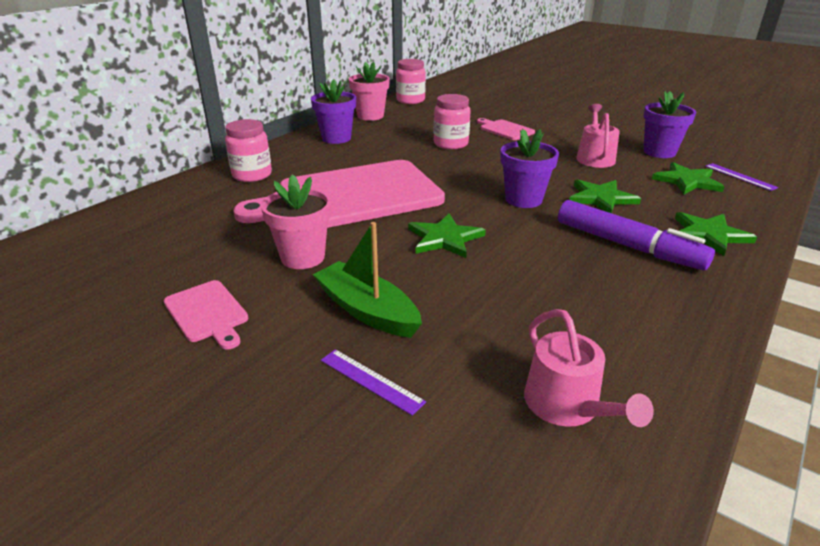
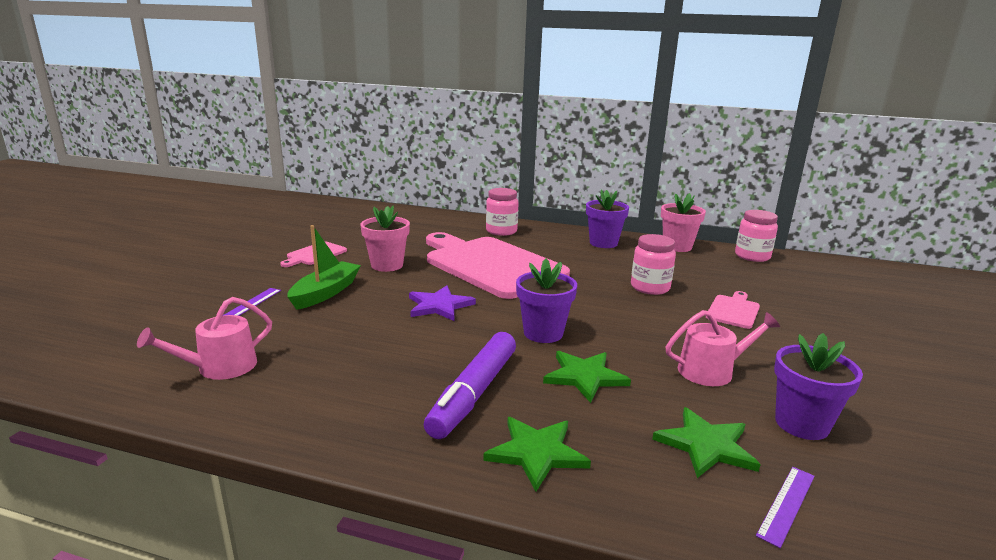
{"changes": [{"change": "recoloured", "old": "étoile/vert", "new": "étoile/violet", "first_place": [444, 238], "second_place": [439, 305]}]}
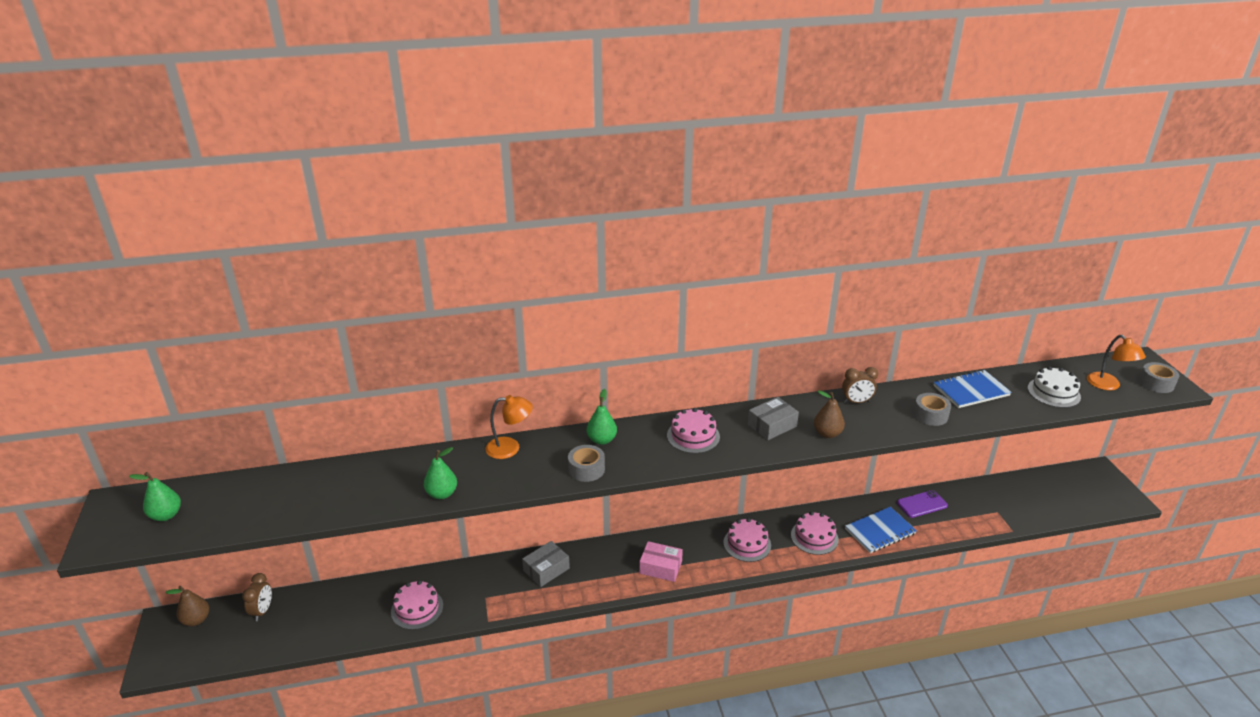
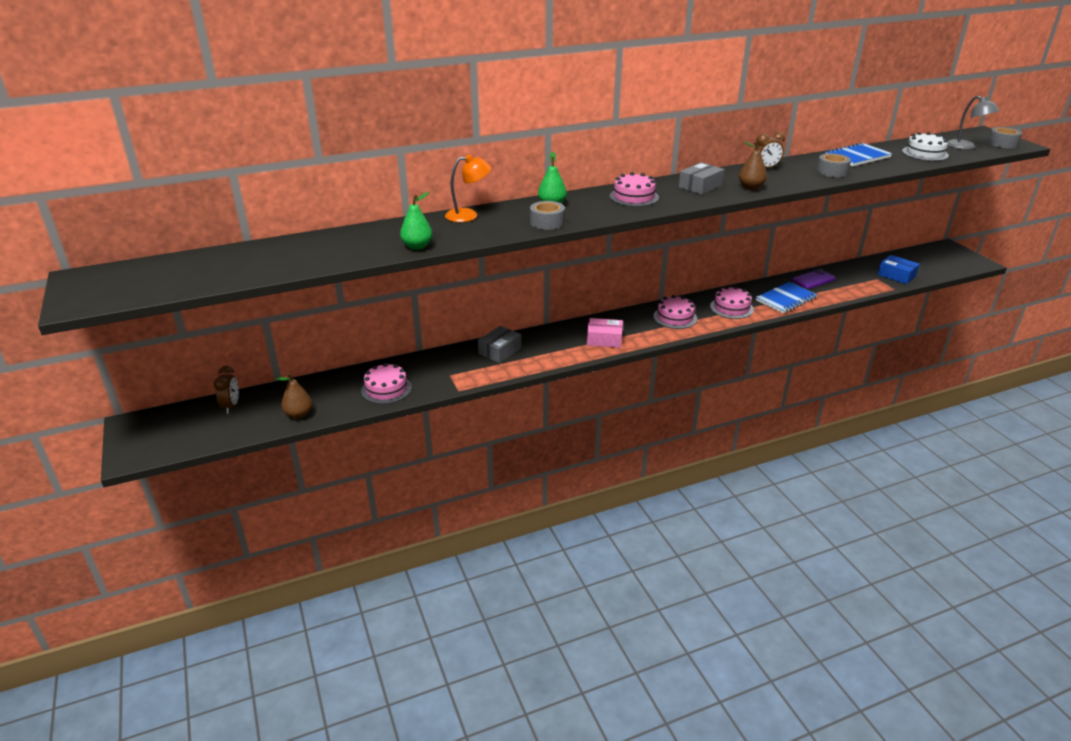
{"changes": [{"change": "moved", "old": "poire/marron", "first_place": [196, 620], "second_place": [299, 414]}, {"change": "added", "new": "boîte/bleu", "second_place": [896, 275]}, {"change": "recoloured", "old": "lampe/orange", "new": "lampe/gris", "first_place": [1108, 385], "second_place": [965, 147]}, {"change": "removed", "old": "poire/vert", "first_place": [166, 515]}]}
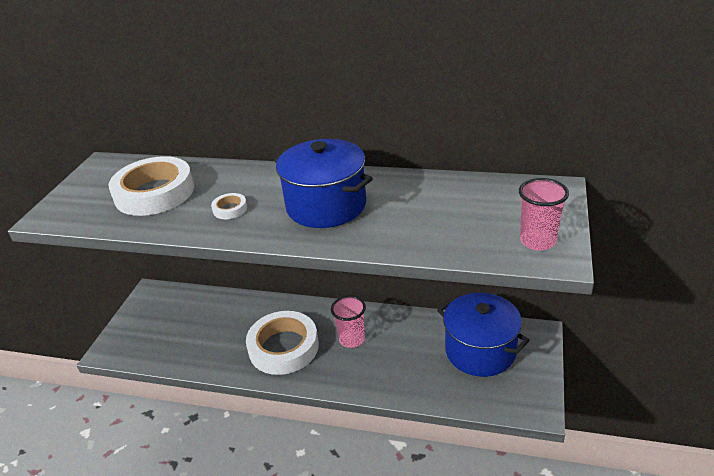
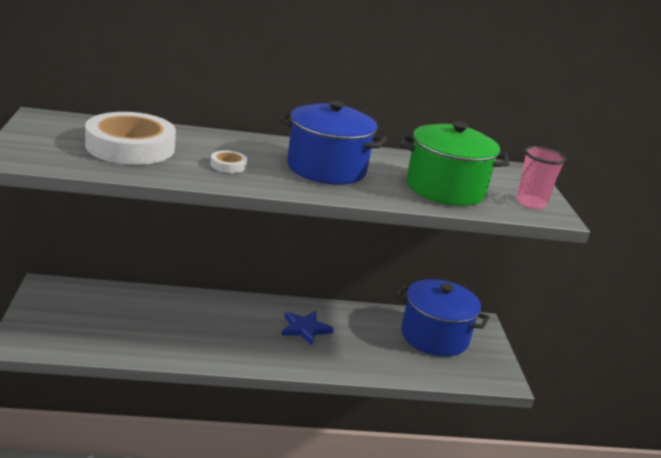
{"changes": [{"change": "replaced", "old": "gobelet/rose", "new": "étoile/bleu", "first_place": [352, 339], "second_place": [305, 329]}, {"change": "added", "new": "marmite/vert", "second_place": [445, 189]}, {"change": "removed", "old": "ruban adhésif/blanc", "first_place": [283, 347]}]}
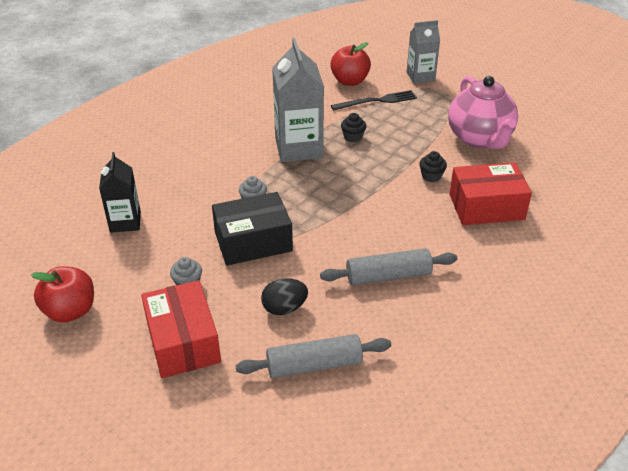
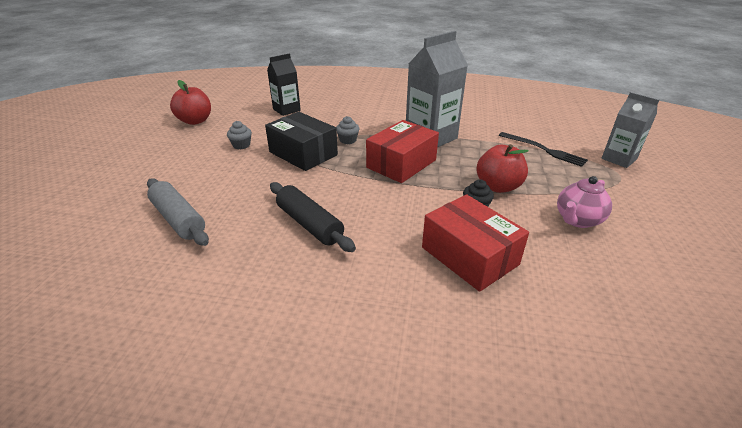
{"changes": [{"change": "recoloured", "old": "rouleau à pâtisserie/gris", "new": "rouleau à pâtisserie/noir", "first_place": [388, 276], "second_place": [309, 224]}, {"change": "moved", "old": "boîte/rouge", "first_place": [183, 341], "second_place": [401, 164]}, {"change": "moved", "old": "pomme/rouge", "first_place": [350, 81], "second_place": [498, 186]}, {"change": "resized", "old": "théière/rose", "first_place": [479, 139], "second_place": [577, 220], "factor": 0.6}, {"change": "removed", "old": "œuf/noir", "first_place": [284, 308]}, {"change": "removed", "old": "muffin/noir", "first_place": [353, 137]}]}
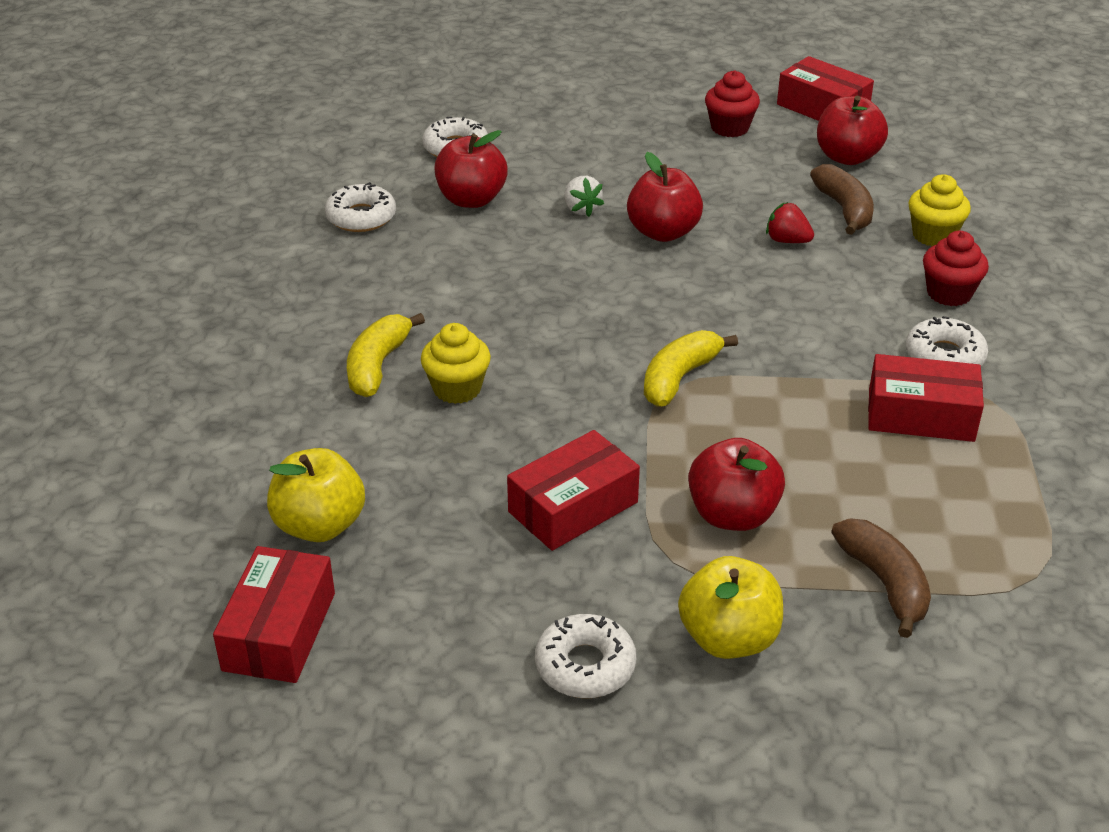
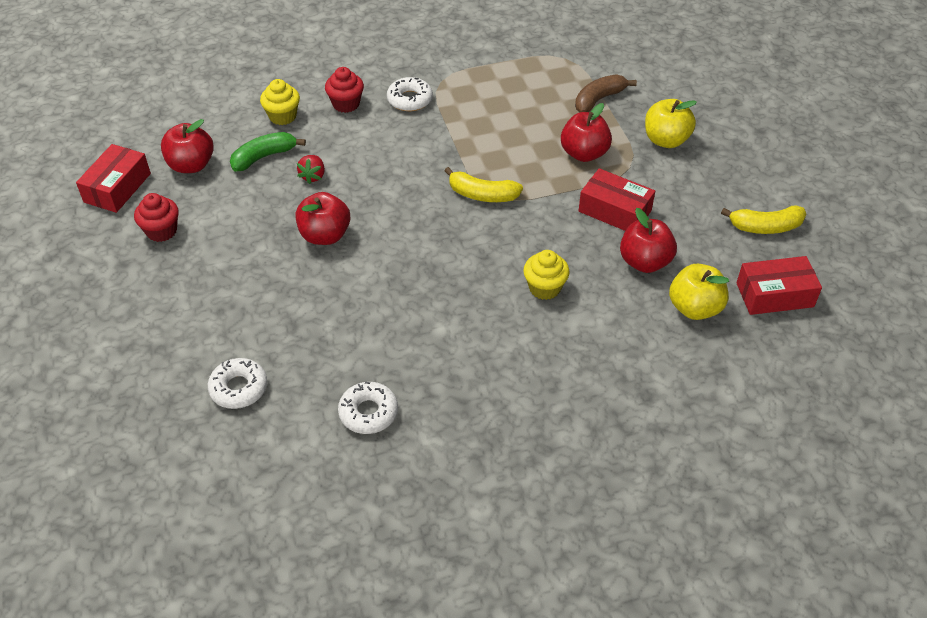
{"changes": [{"change": "recoloured", "old": "banane/marron", "new": "banane/vert", "first_place": [844, 209], "second_place": [264, 157]}, {"change": "moved", "old": "pomme/rouge", "first_place": [471, 199], "second_place": [644, 262]}, {"change": "moved", "old": "banane/jaune", "first_place": [378, 365], "second_place": [765, 227]}, {"change": "removed", "old": "beignet/blanc", "first_place": [585, 666]}, {"change": "removed", "old": "fraise/blanc", "first_place": [581, 209]}, {"change": "removed", "old": "boîte/rouge", "first_place": [920, 415]}]}
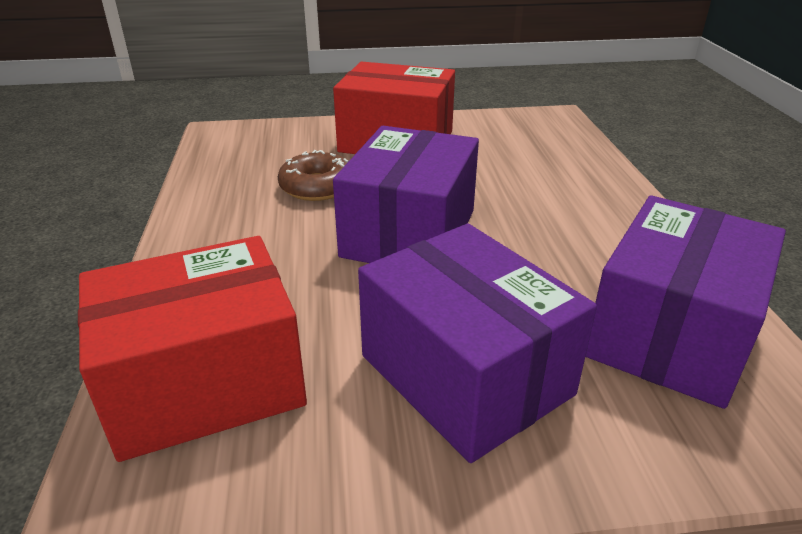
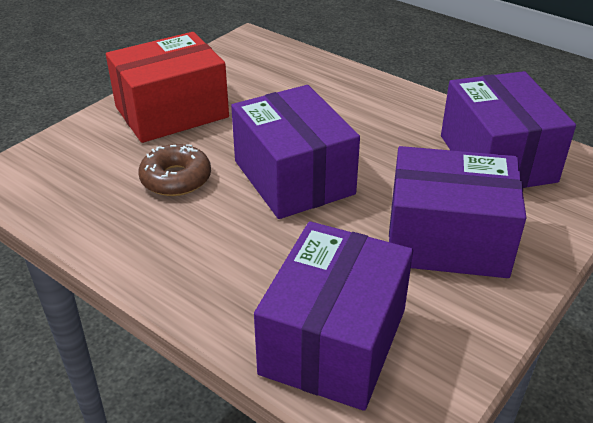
{"changes": [{"change": "recoloured", "old": "boîte/rouge", "new": "boîte/violet", "first_place": [205, 383], "second_place": [334, 341]}]}
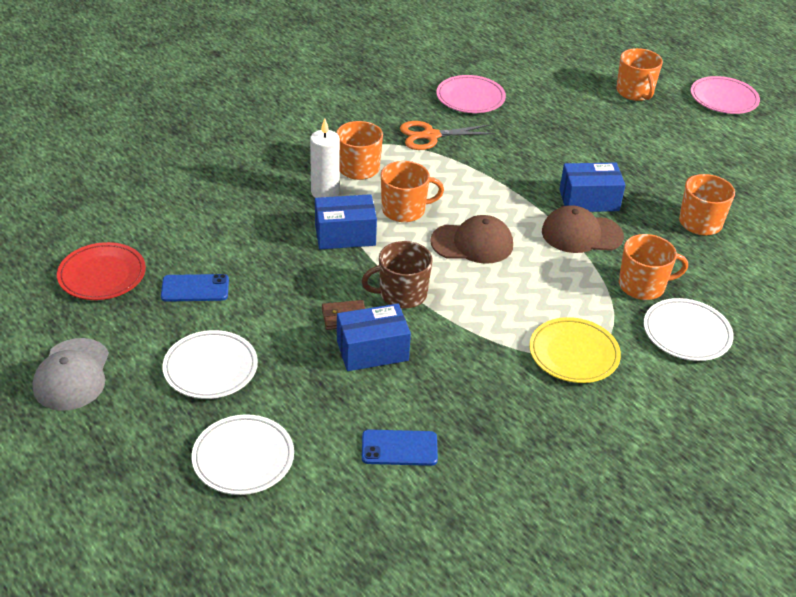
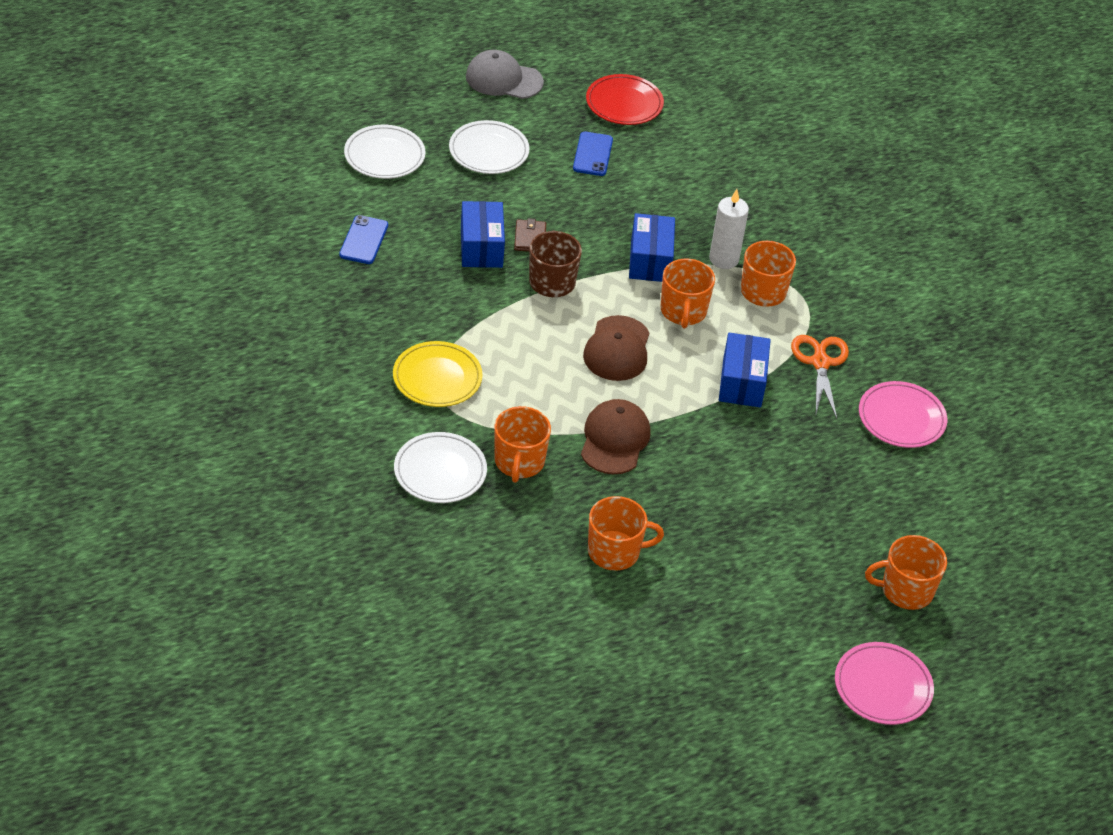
{"changes": [{"change": "moved", "old": "boîte/bleu", "first_place": [589, 200], "second_place": [742, 382]}]}
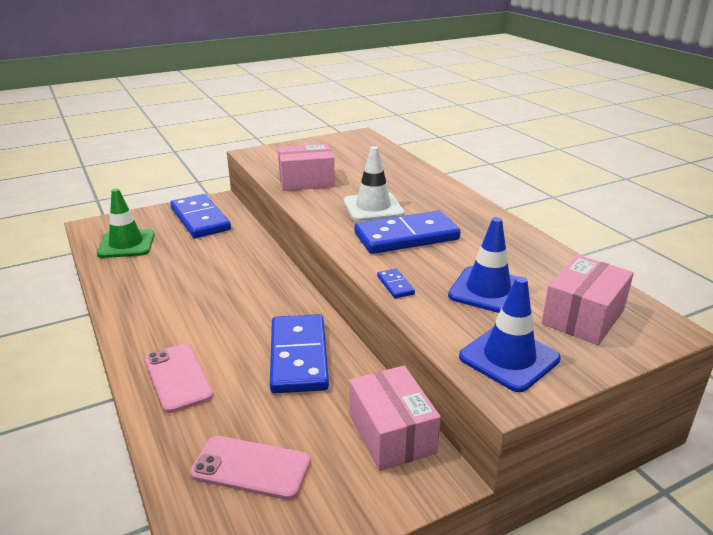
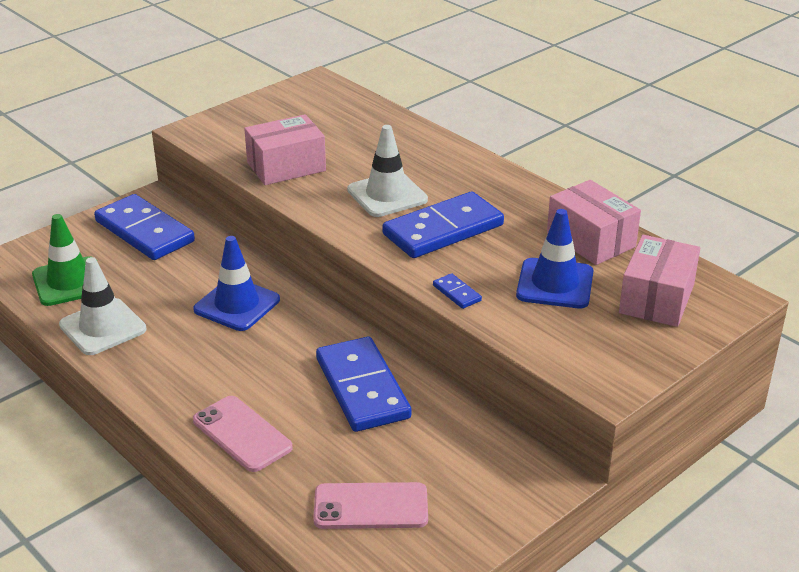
{"changes": [{"change": "added", "new": "cône de chantier/blanc", "second_place": [103, 327]}, {"change": "moved", "old": "cône de chantier/bleu", "first_place": [509, 358], "second_place": [237, 305]}, {"change": "moved", "old": "boîte/rose", "first_place": [391, 434], "second_place": [590, 240]}]}
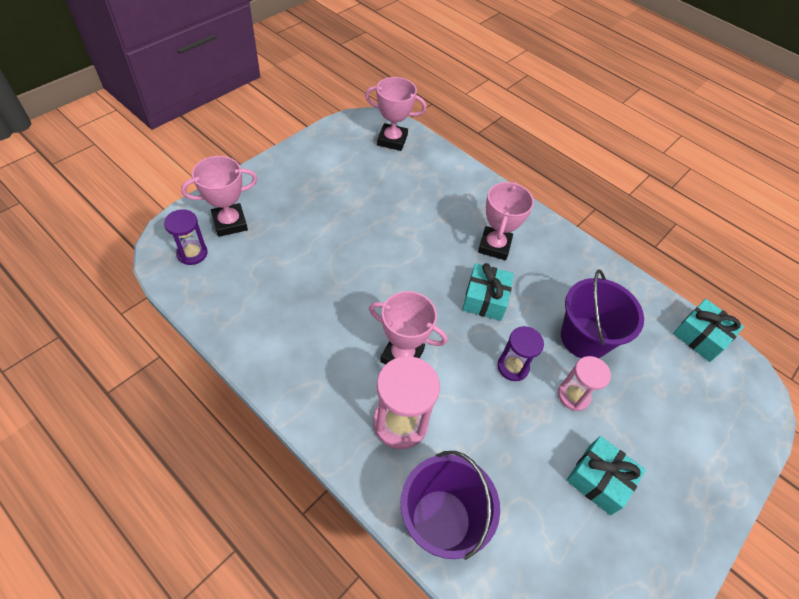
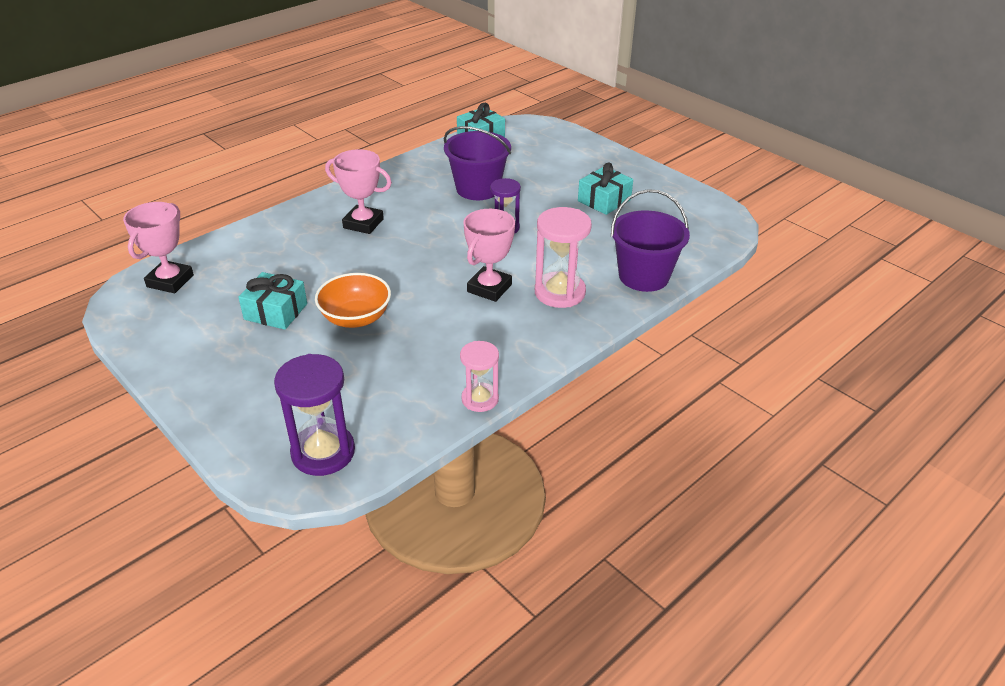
{"changes": [{"change": "moved", "old": "cadeau/turquoise", "first_place": [485, 299], "second_place": [276, 311]}, {"change": "resized", "old": "sablier/violet", "first_place": [192, 253], "second_place": [323, 452], "factor": 1.59}, {"change": "added", "new": "bol/orange", "second_place": [356, 318]}, {"change": "moved", "old": "sablier/rose", "first_place": [573, 396], "second_place": [480, 399]}, {"change": "removed", "old": "trophée/rose", "first_place": [230, 223]}]}
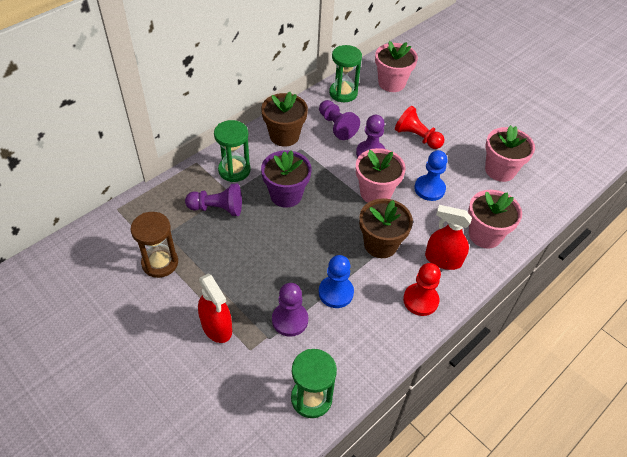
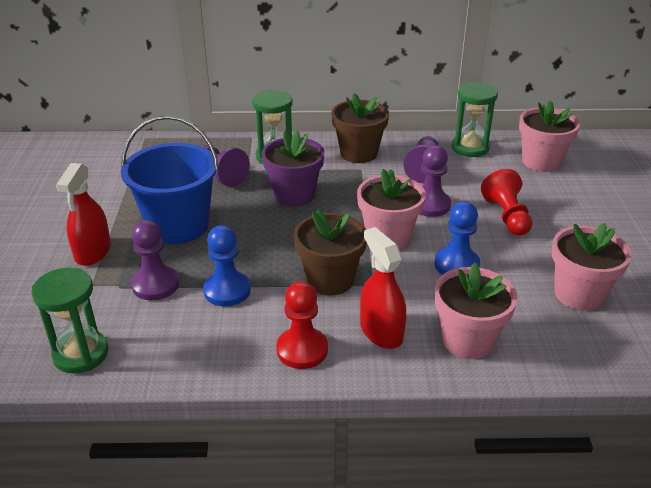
{"changes": [{"change": "added", "new": "seau/bleu", "second_place": [178, 225]}, {"change": "removed", "old": "sablier/marron", "first_place": [160, 263]}]}
